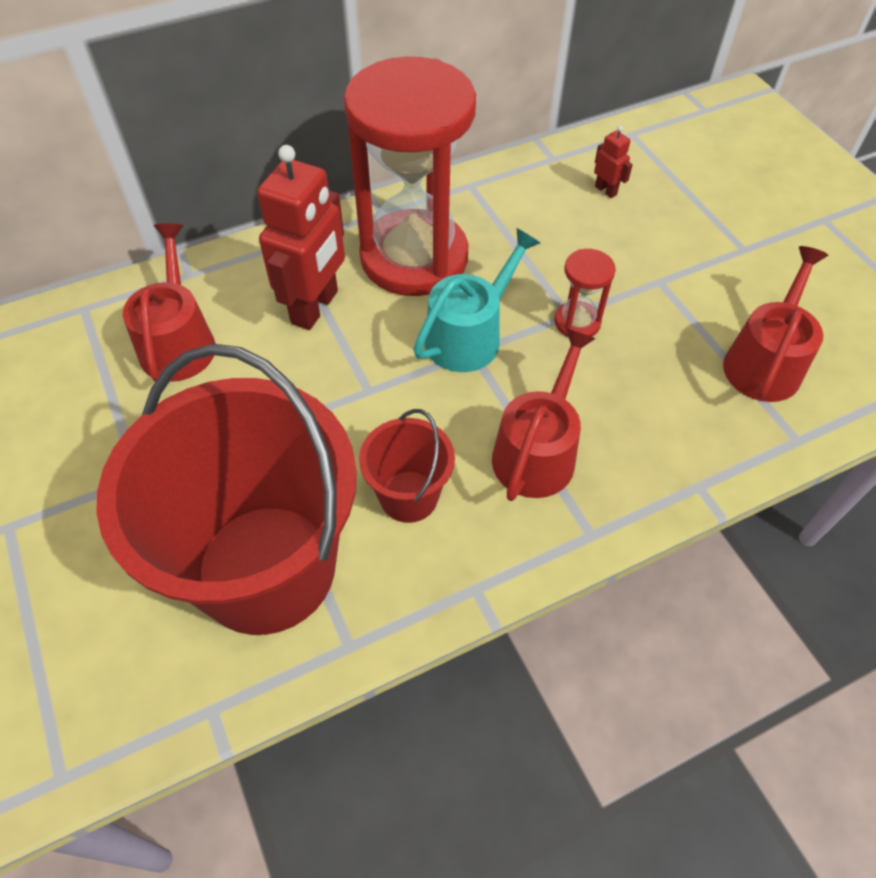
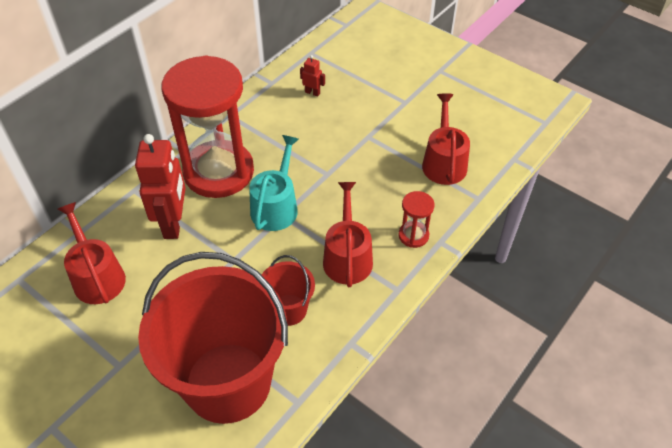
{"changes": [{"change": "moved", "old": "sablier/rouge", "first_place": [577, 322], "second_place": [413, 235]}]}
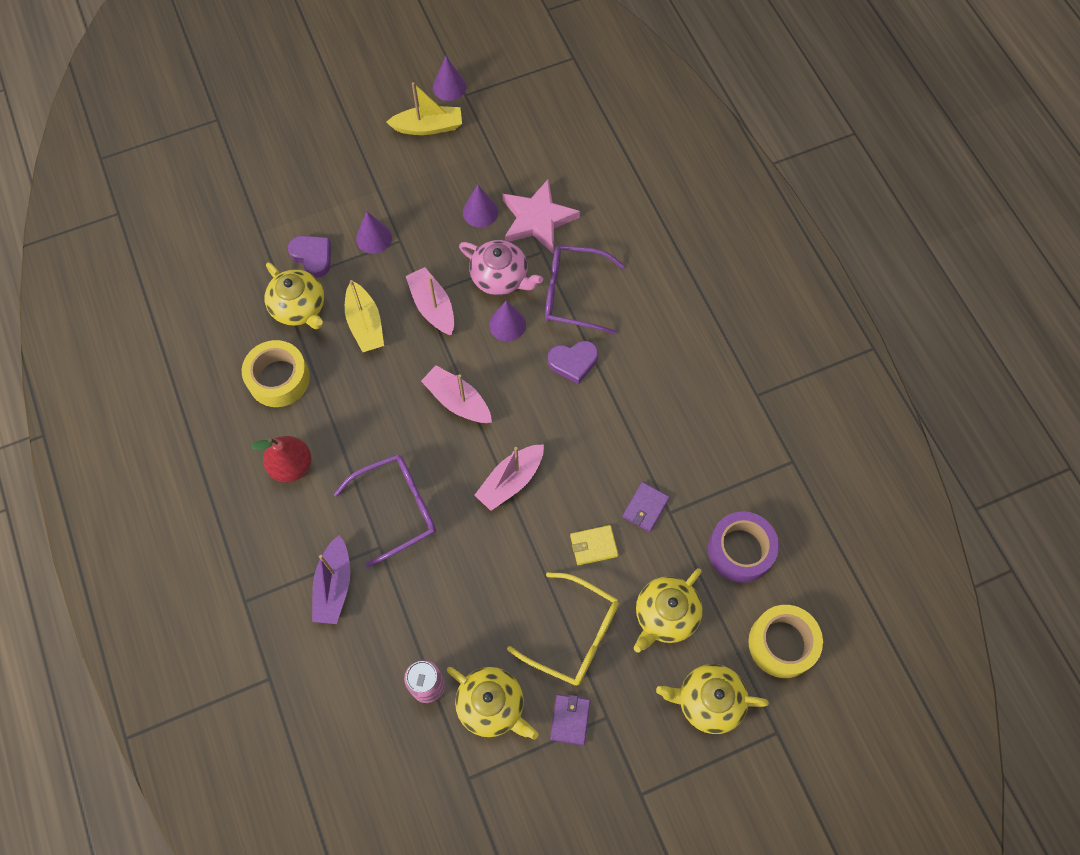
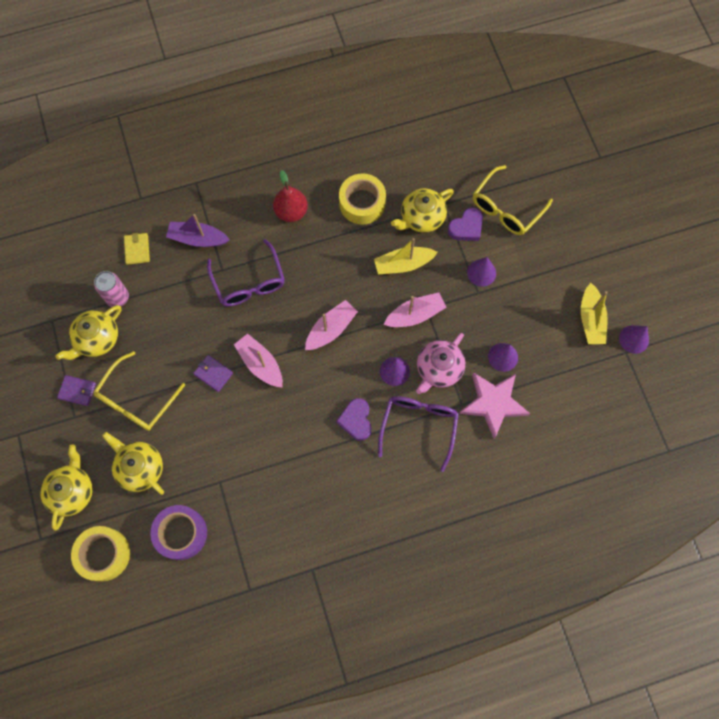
{"changes": [{"change": "moved", "old": "portefeuille/jaune", "first_place": [593, 546], "second_place": [137, 249]}, {"change": "moved", "old": "portefeuille/violet", "first_place": [645, 507], "second_place": [213, 374]}, {"change": "added", "new": "lunettes/jaune", "second_place": [506, 208]}]}
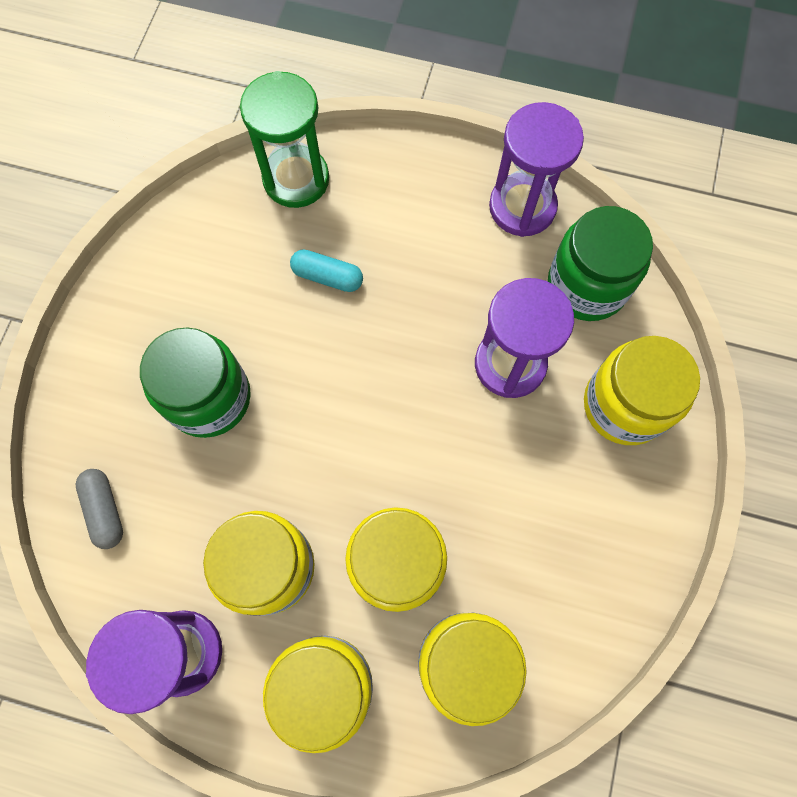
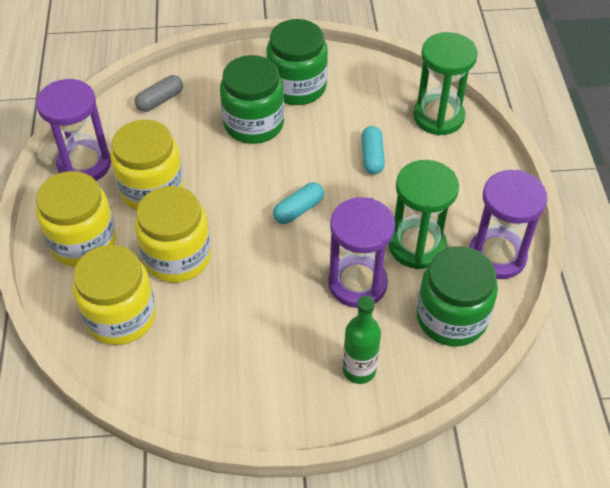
{"changes": [{"change": "added", "new": "bocal/vert", "second_place": [297, 87]}, {"change": "added", "new": "gélule/turquoise", "second_place": [298, 210]}, {"change": "replaced", "old": "bocal/jaune", "new": "bouteille/vert", "first_place": [624, 405], "second_place": [359, 370]}, {"change": "added", "new": "sablier/vert", "second_place": [417, 246]}]}
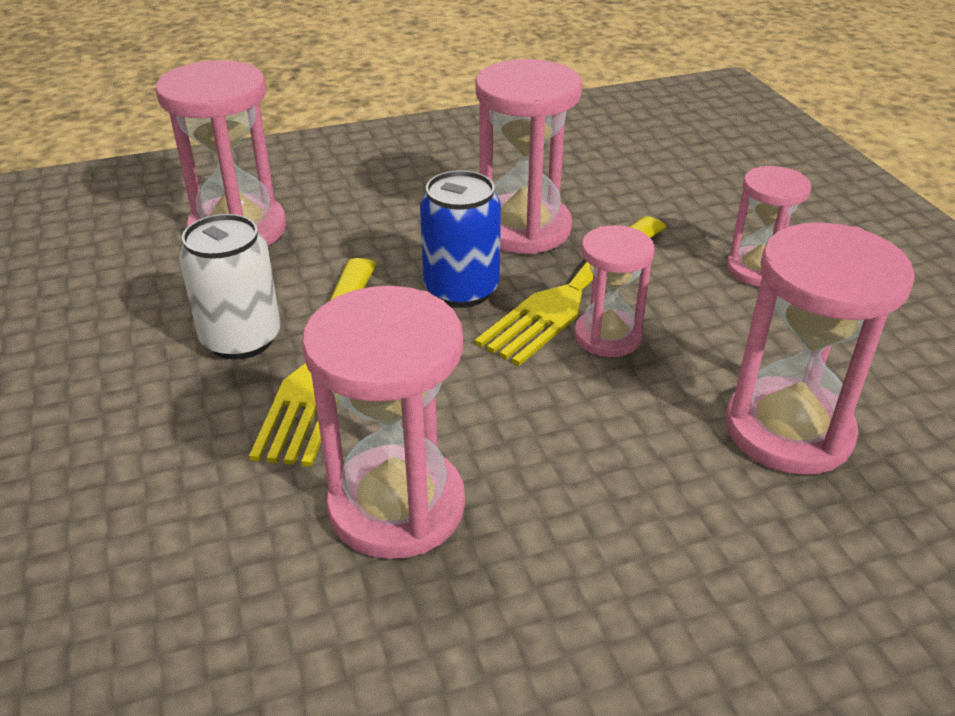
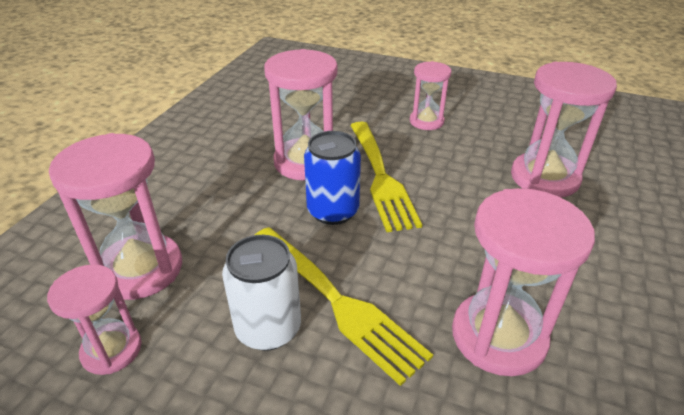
{"changes": [{"change": "moved", "old": "sablier/rose", "first_place": [607, 336], "second_place": [112, 350]}]}
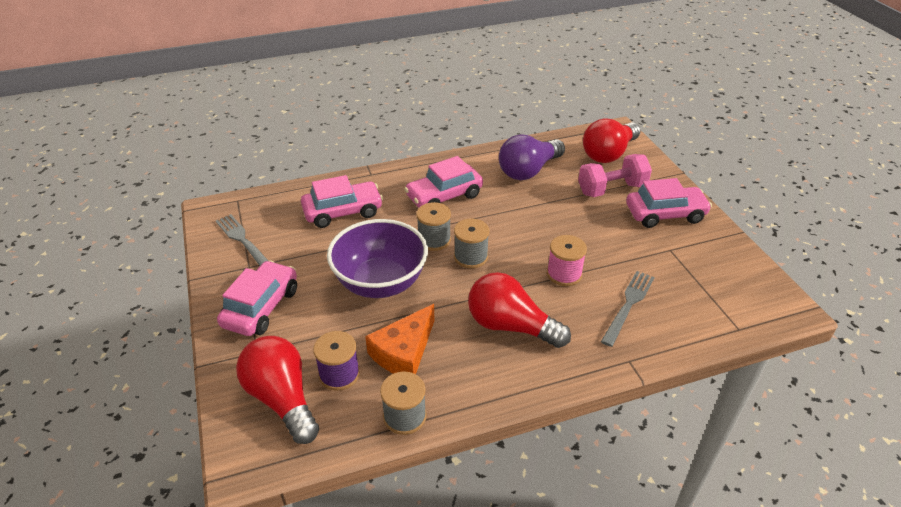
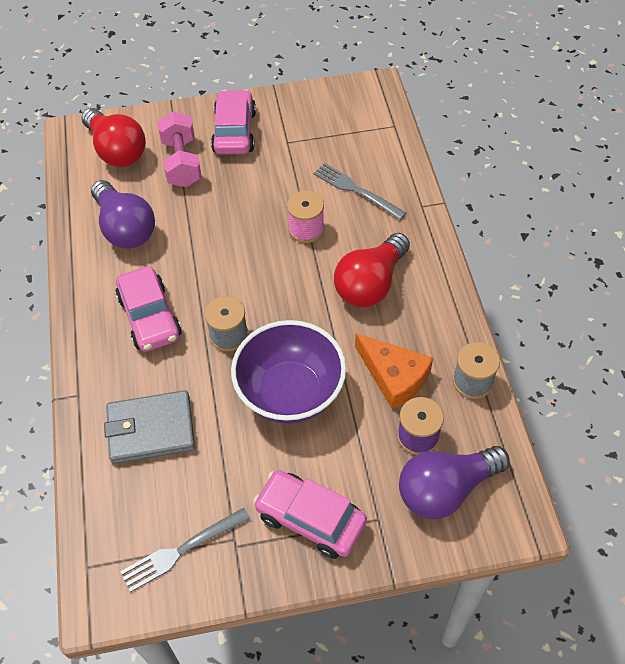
{"changes": [{"change": "replaced", "old": "voiture/rose", "new": "portefeuille/gris", "first_place": [343, 212], "second_place": [151, 429]}, {"change": "recoloured", "old": "ampoule/rouge", "new": "ampoule/violet", "first_place": [282, 399], "second_place": [445, 489]}, {"change": "removed", "old": "bobine/gris", "first_place": [470, 257]}]}
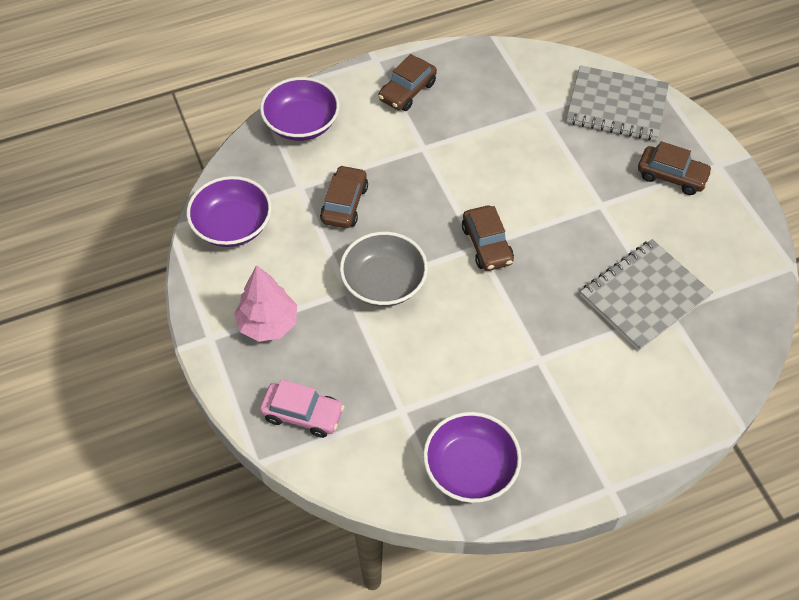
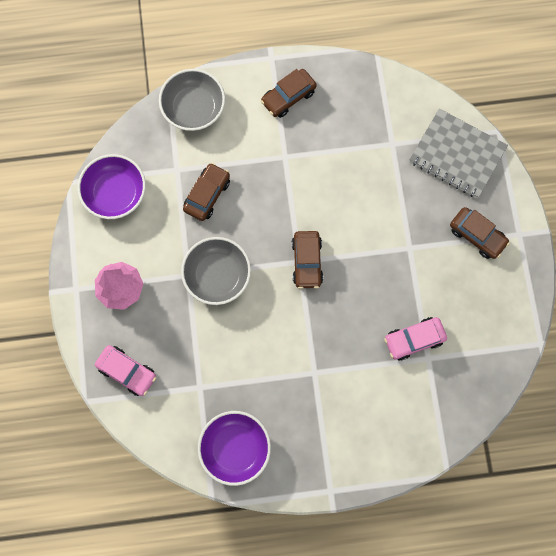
{"changes": [{"change": "recoloured", "old": "bol/violet", "new": "bol/gris", "first_place": [301, 123], "second_place": [194, 108]}, {"change": "replaced", "old": "carnet/gris", "new": "voiture/rose", "first_place": [644, 296], "second_place": [414, 339]}]}
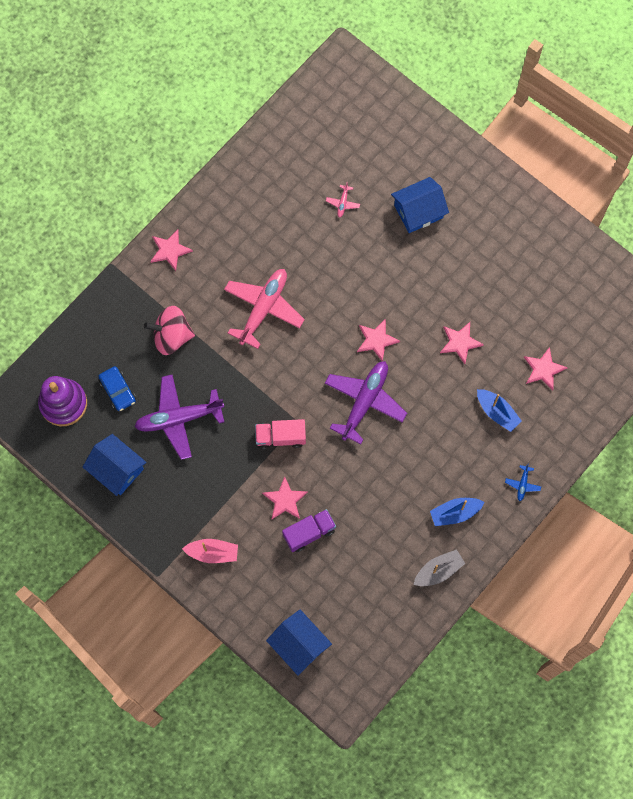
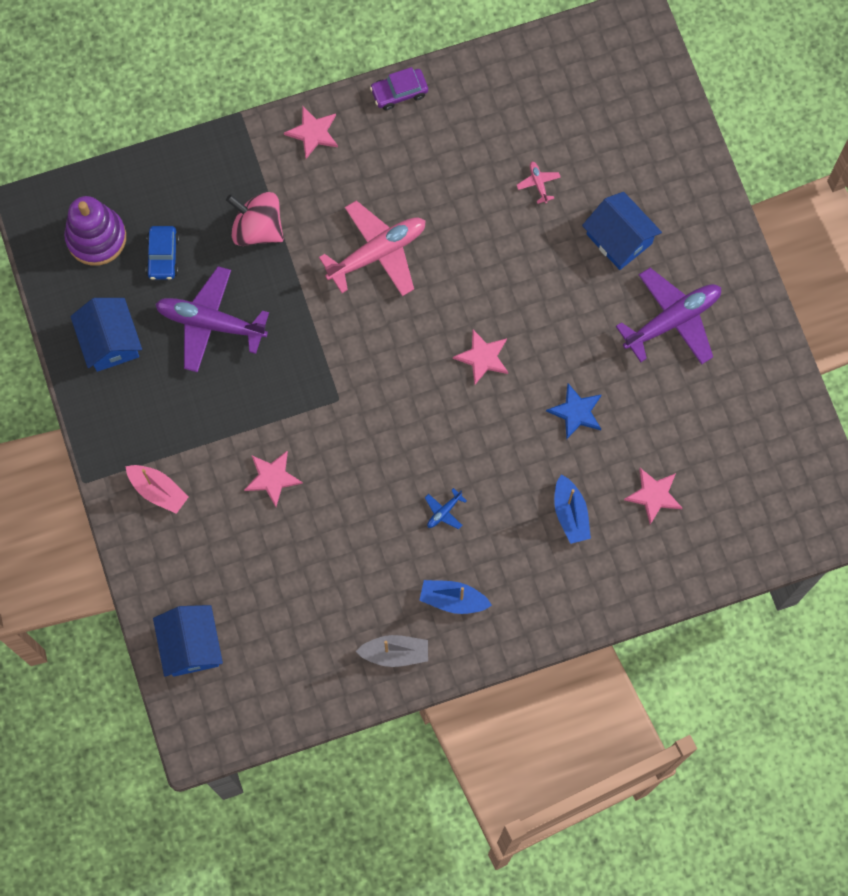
{"changes": [{"change": "added", "new": "voiture/violet", "second_place": [399, 92]}, {"change": "moved", "old": "avion/bleu", "first_place": [522, 484], "second_place": [444, 512]}, {"change": "turned", "old": "avion/rose", "first_place": [343, 203], "second_place": [538, 183], "degrees": 120}, {"change": "recoloured", "old": "étoile/rose", "new": "étoile/bleu", "first_place": [460, 342], "second_place": [576, 412]}, {"change": "turned", "old": "maison/bleu", "first_place": [418, 211], "second_place": [619, 239], "degrees": 45}, {"change": "moved", "old": "avion/violet", "first_place": [364, 402], "second_place": [672, 320]}, {"change": "removed", "old": "camion/rose", "first_place": [280, 437]}, {"change": "removed", "old": "camion/violet", "first_place": [309, 533]}]}
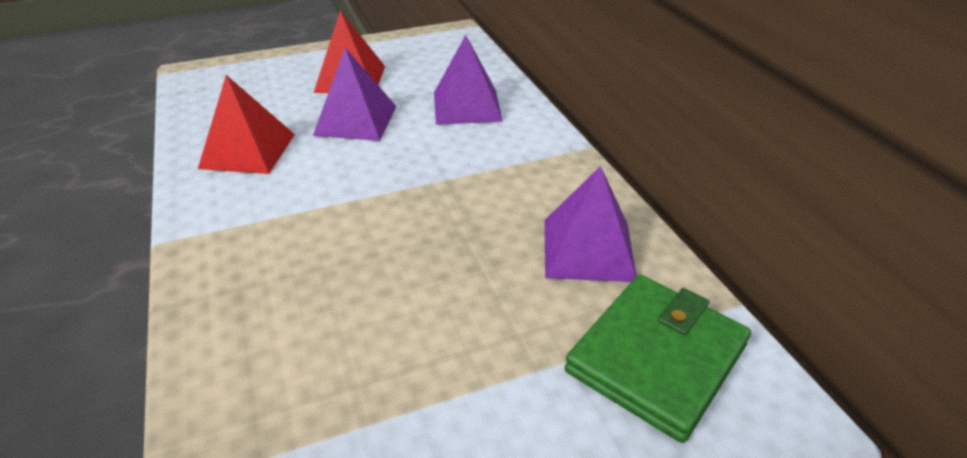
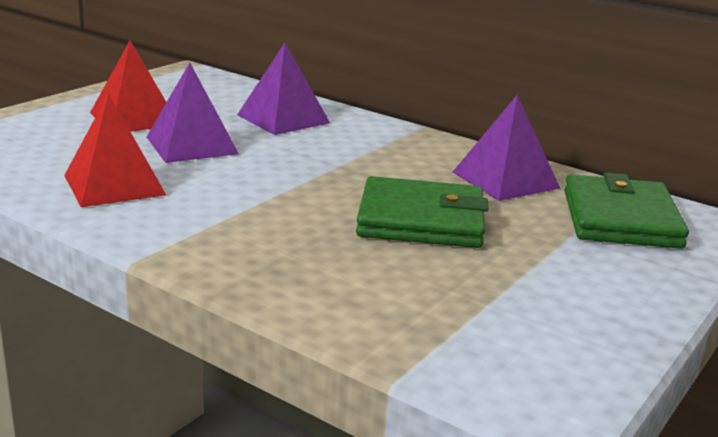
{"changes": [{"change": "added", "new": "portefeuille/vert", "second_place": [421, 220]}]}
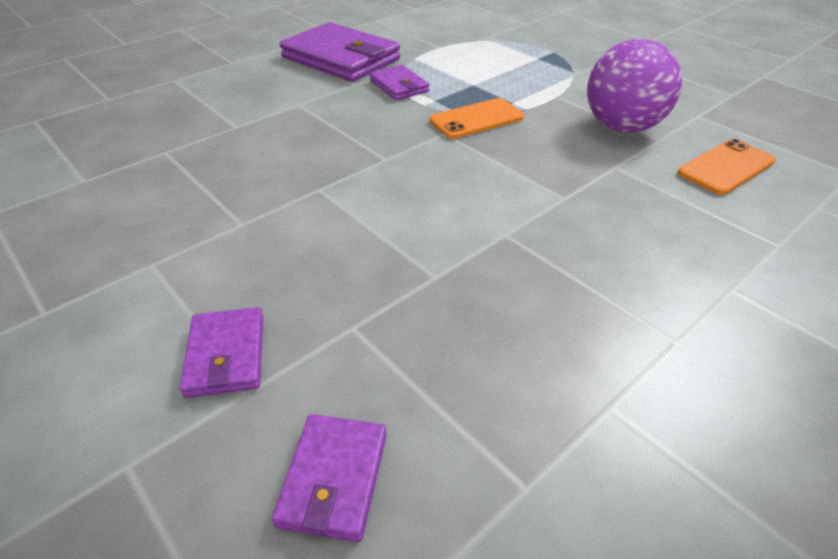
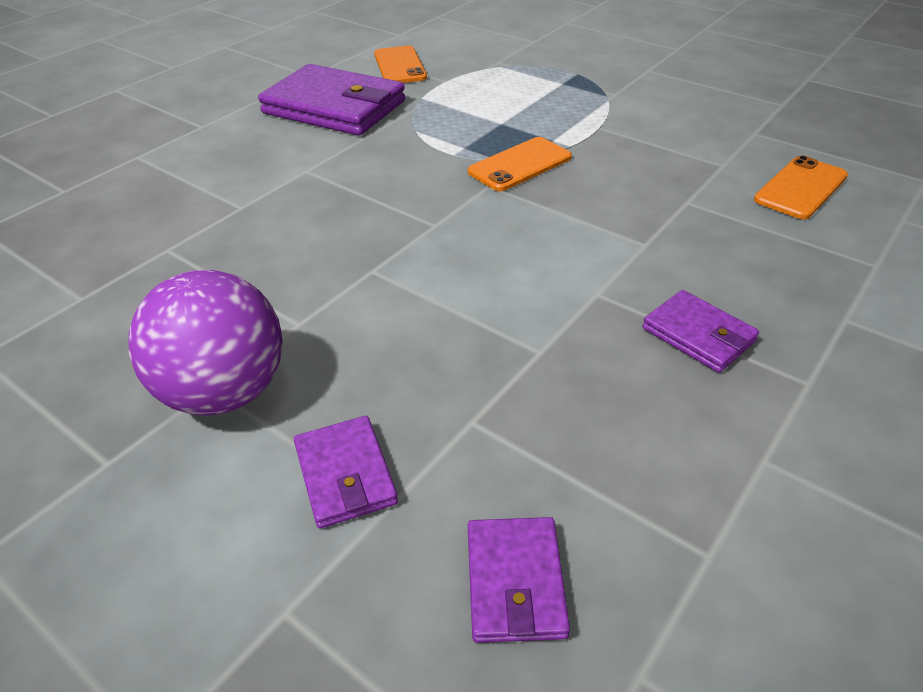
{"changes": [{"change": "moved", "old": "balle/violet", "first_place": [622, 127], "second_place": [225, 392]}, {"change": "added", "new": "téléphone/orange", "second_place": [399, 66]}, {"change": "moved", "old": "portefeuille/violet", "first_place": [399, 86], "second_place": [698, 335]}]}
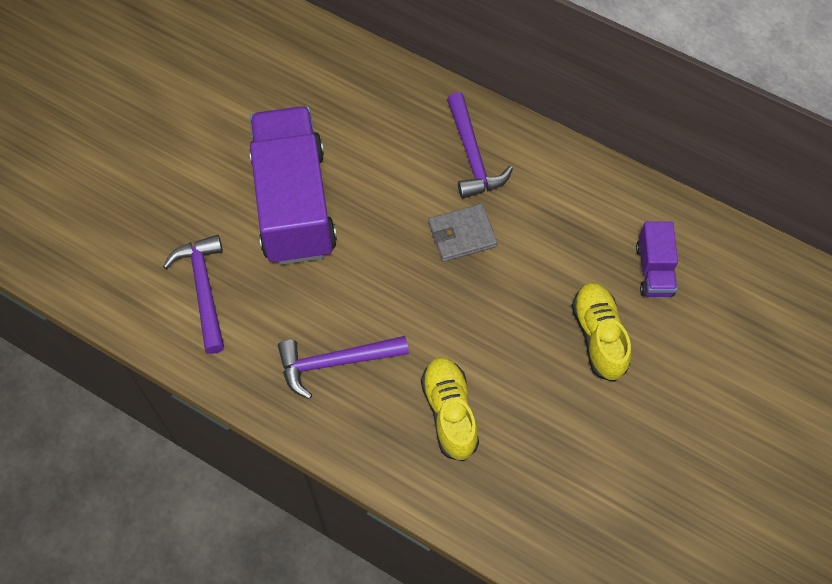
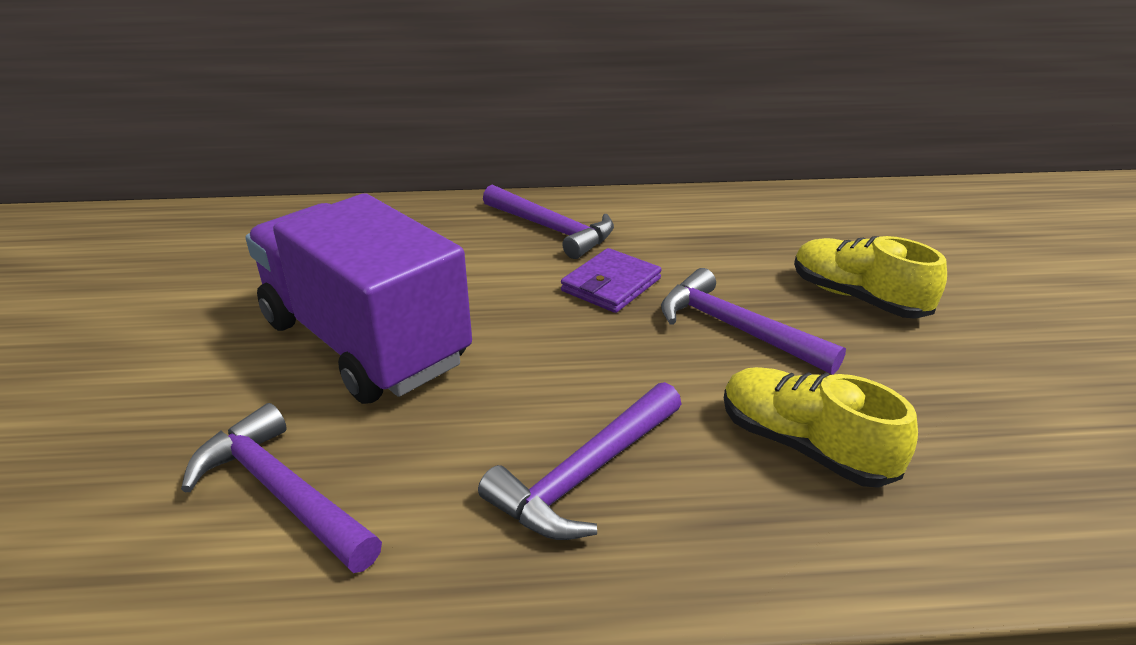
{"changes": [{"change": "recoloured", "old": "portefeuille/gris", "new": "portefeuille/violet", "first_place": [462, 235], "second_place": [611, 285]}, {"change": "added", "new": "marteau/violet", "second_place": [736, 328]}, {"change": "removed", "old": "camion/violet", "first_place": [654, 270]}]}
